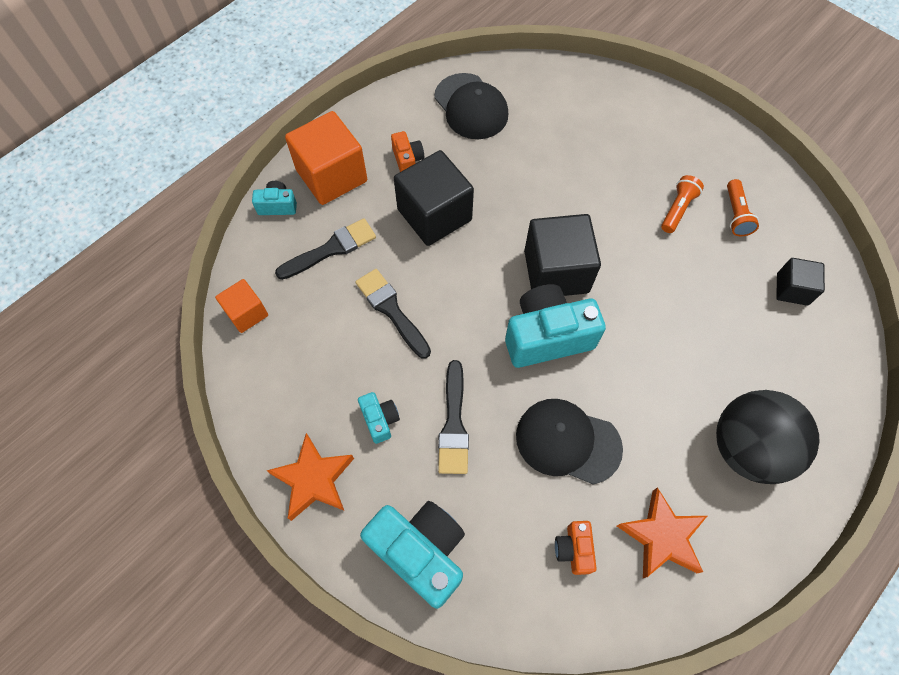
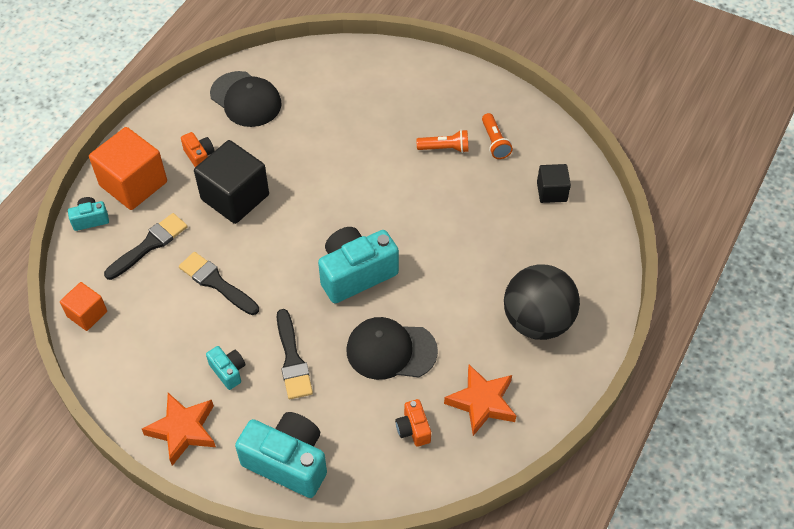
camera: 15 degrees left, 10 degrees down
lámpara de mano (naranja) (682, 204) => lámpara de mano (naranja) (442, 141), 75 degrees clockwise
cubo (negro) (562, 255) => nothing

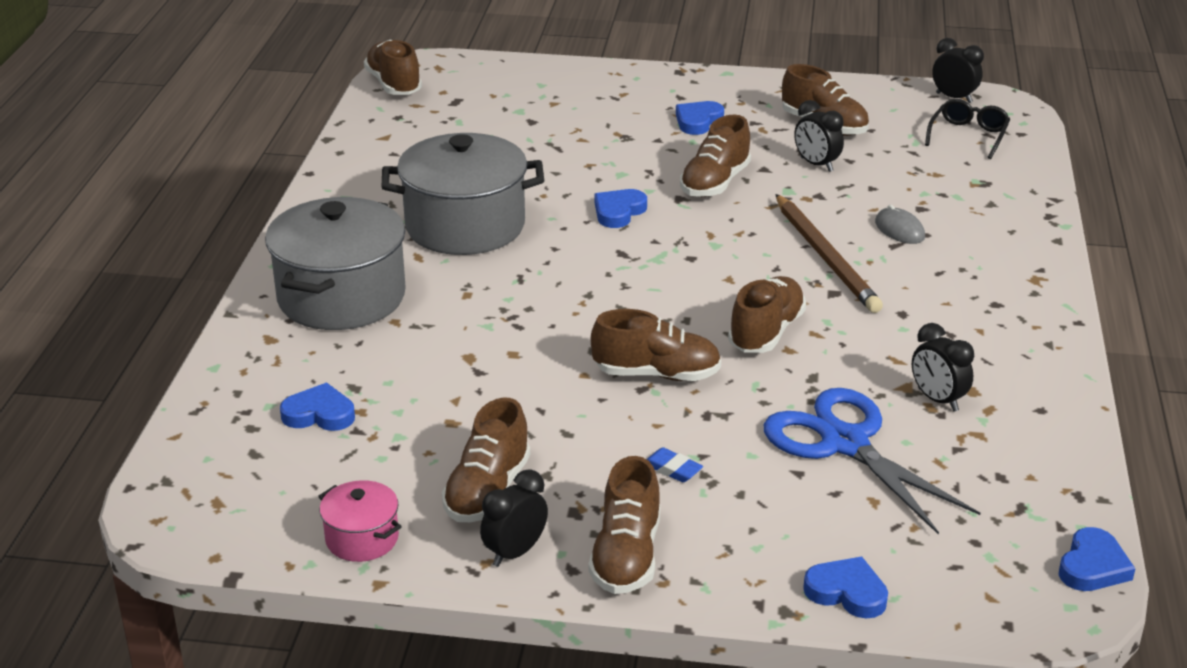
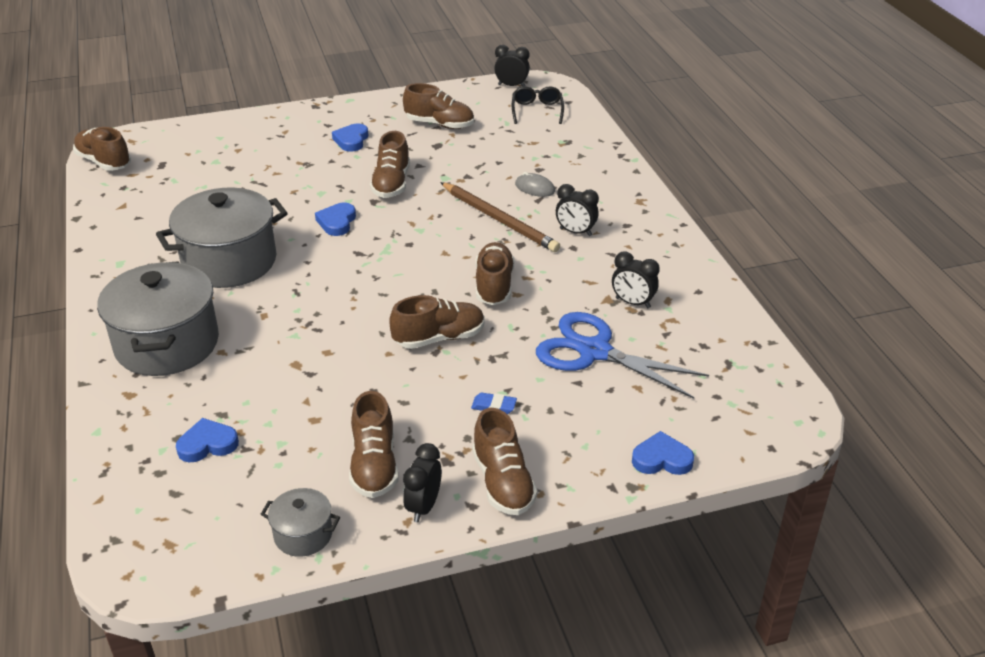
camera: 25 degrees left, 5 degrees up
olla (rosa) (360, 521) => olla (gris) (300, 522)
despertador (negro) (819, 136) => despertador (negro) (577, 210), shifted
corazón (azul) (1096, 559) => nothing

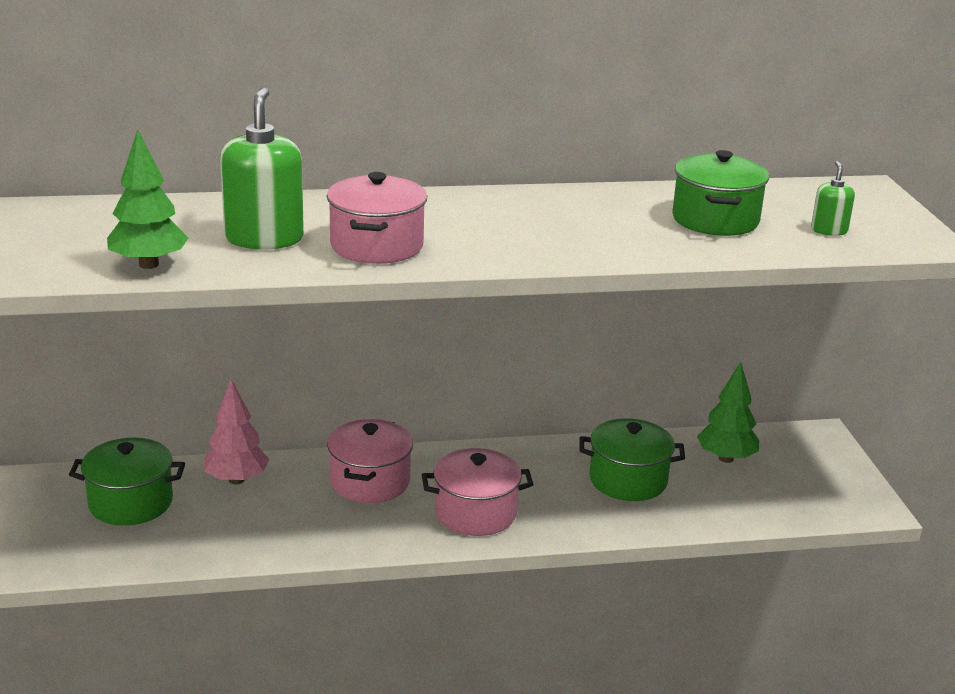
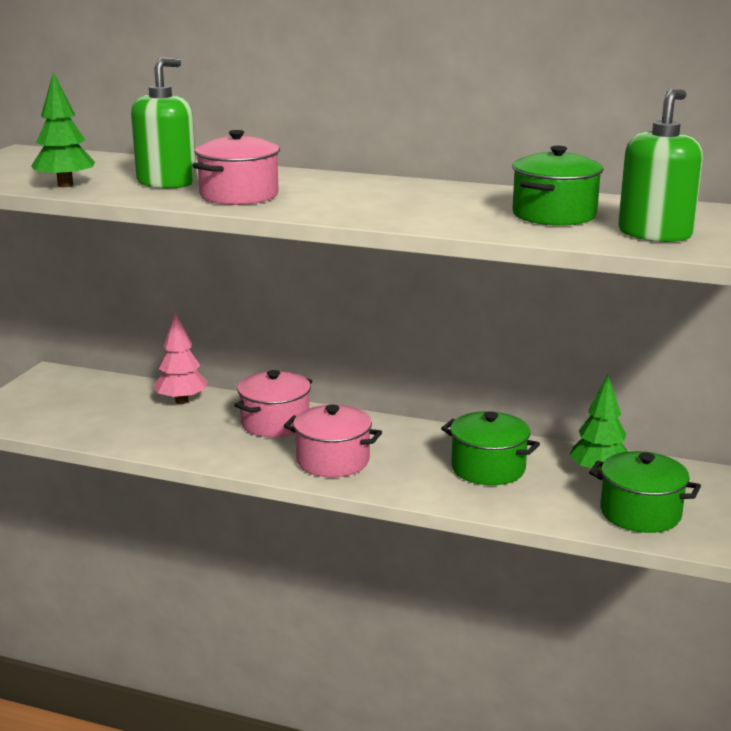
camera: 30 degrees right, 5 degrees down
olla (verde) (127, 482) => olla (verde) (645, 492), shifted
dispensador de jabón (verde) (833, 198) => dispensador de jabón (verde) (660, 165), x2.02

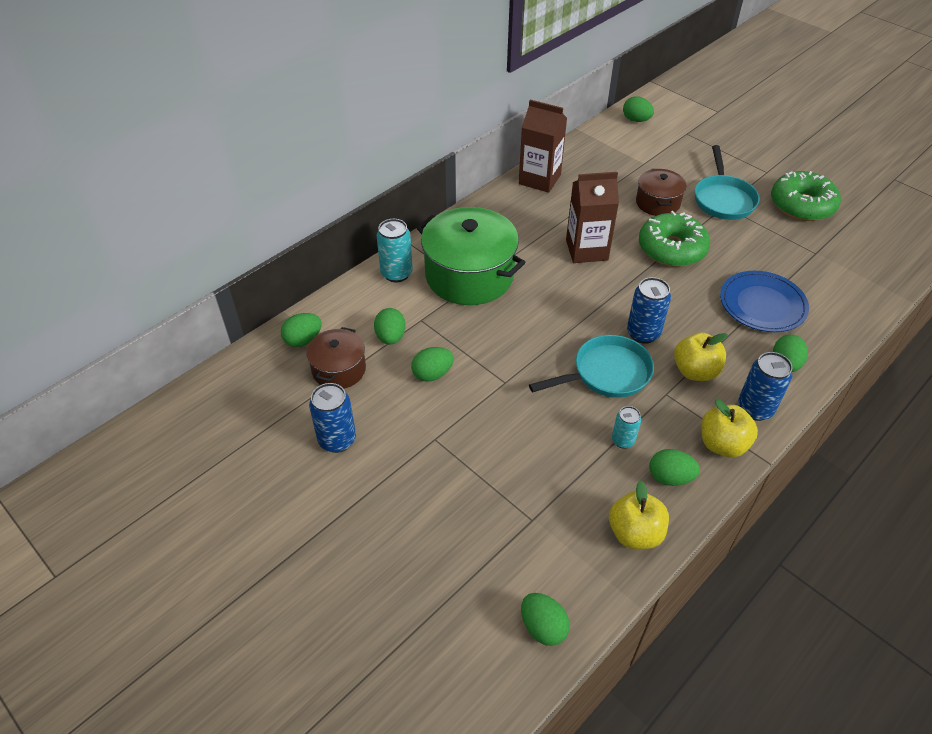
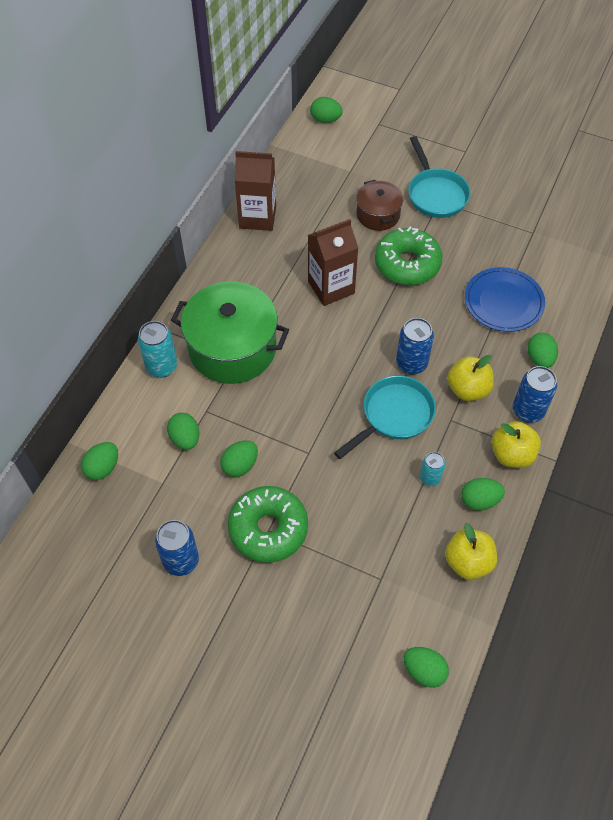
camera: 20 degrees left, 10 degrees up
rosquilla (verde) (806, 196) => rosquilla (verde) (268, 524), shifted
olla (marrón) (336, 358) => nothing

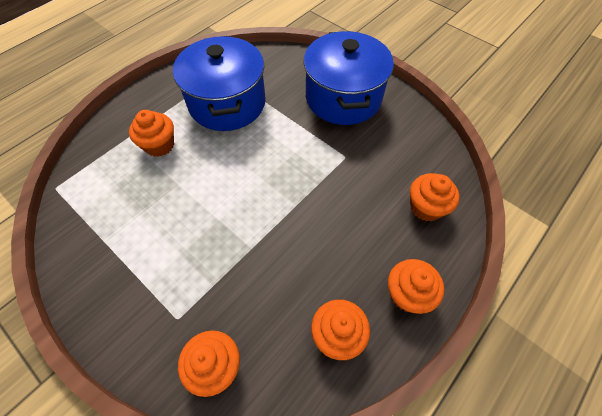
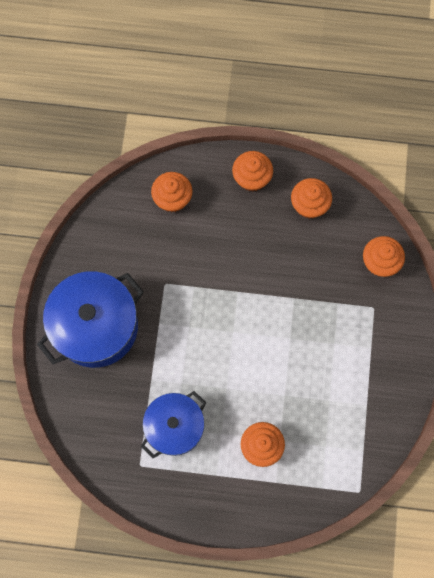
camera: 125 degrees left, 15 degrees up
olla (azul) (219, 83) => olla (azul) (173, 424), x0.65

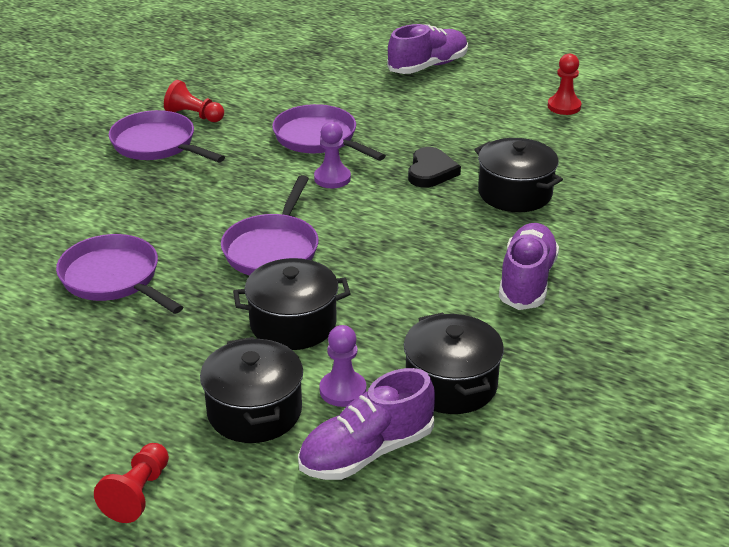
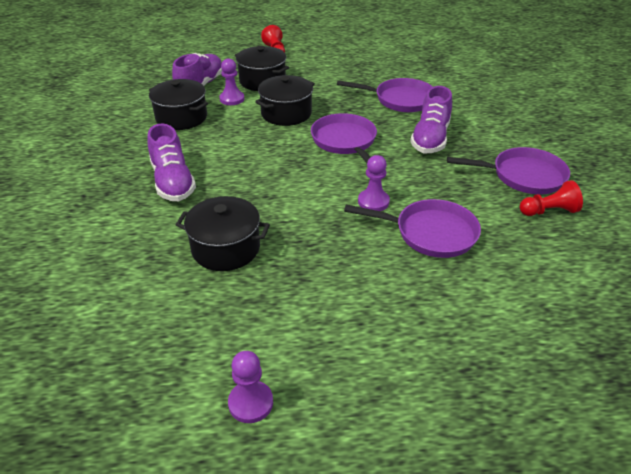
camera: 145 degrees right, 5 degrees up
peón (rojo) (564, 84) => peón (morado) (250, 387)
zapato (morado) (427, 49) => zapato (morado) (431, 119), shifted
corazón (negro) (434, 167) => nothing

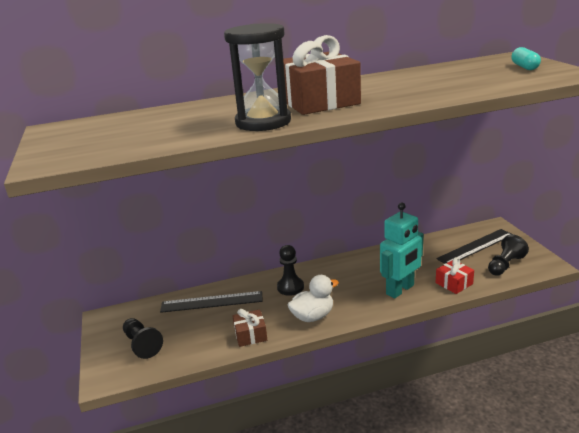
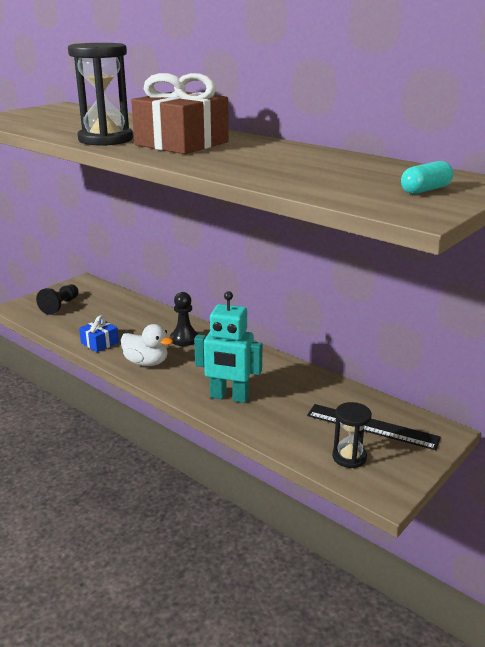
camera: 55 degrees right, 0 degrees up
regalo (marrón) (249, 328) => regalo (azul) (99, 333)
peón (negro) (508, 255) => reloj de arena (negro) (352, 435)
regla (negro) (211, 302) => nothing
regalo (rojo) (455, 275) => nothing

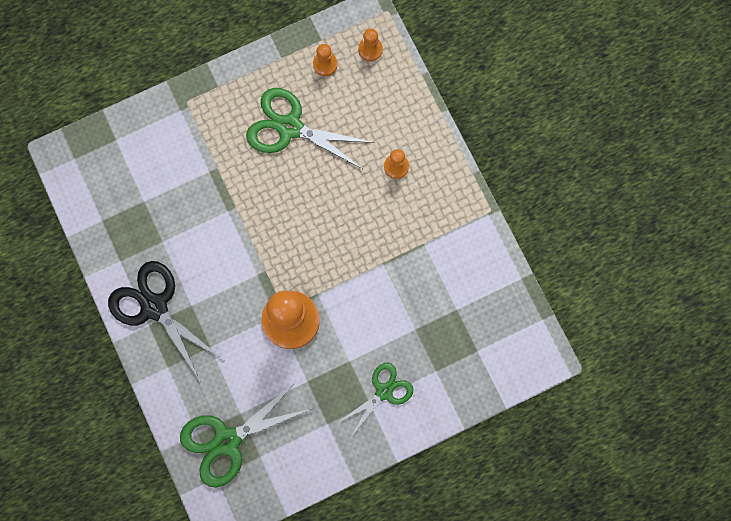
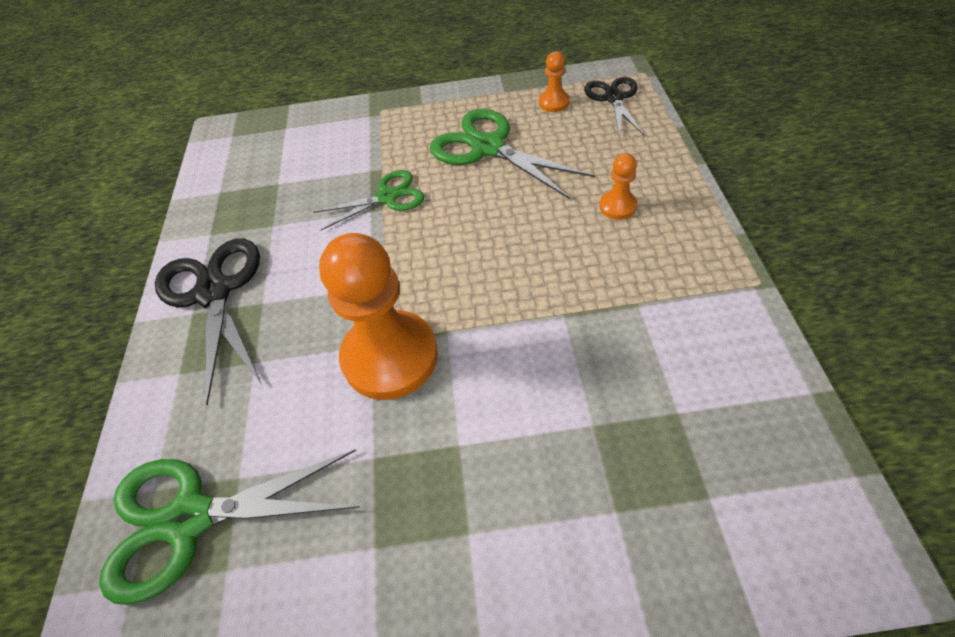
camera: 25 degrees right, 25 degrees down
tijeras (verde) (375, 400) => tijeras (verde) (369, 200), shifted
peón (naranja) (370, 45) => tijeras (negro) (614, 107)

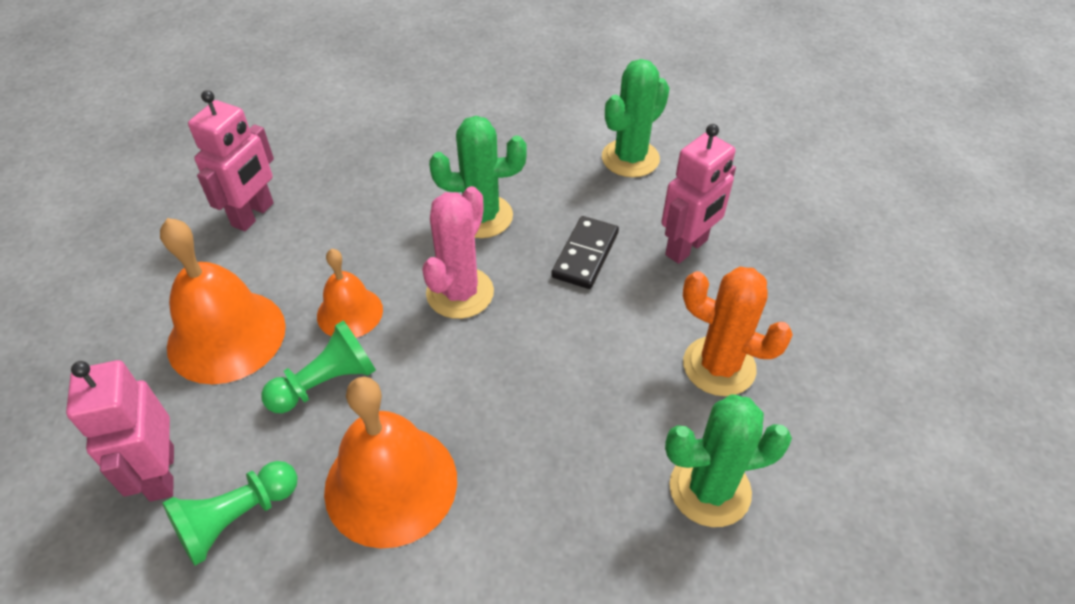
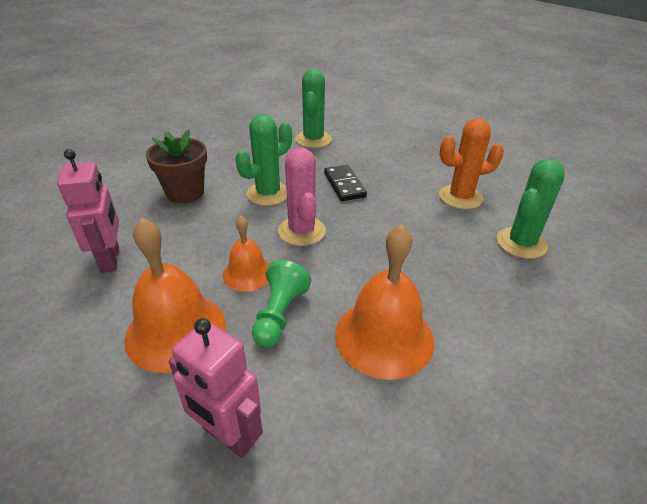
camera: 40 degrees left, 10 degrees down
nothing => maceta (marrón) (176, 167)
peón (verde) (230, 513) => nothing
robot (rosa) (698, 194) => nothing

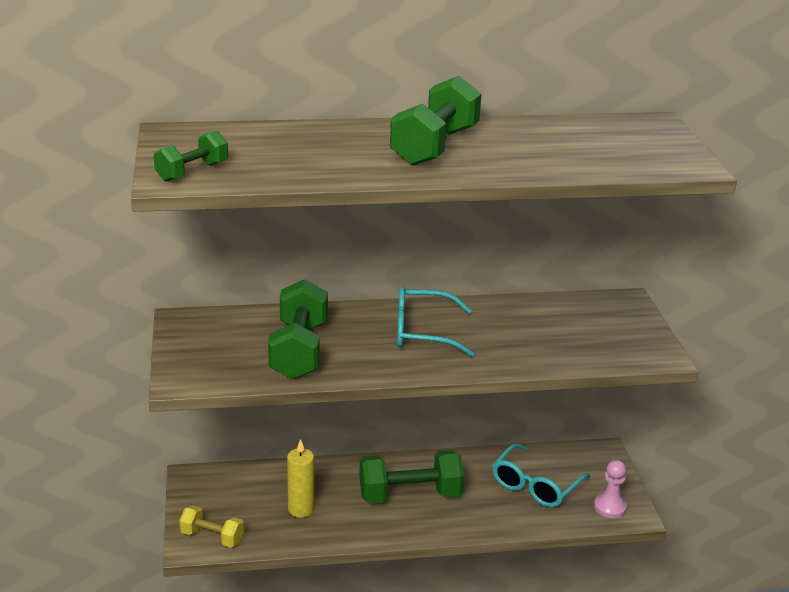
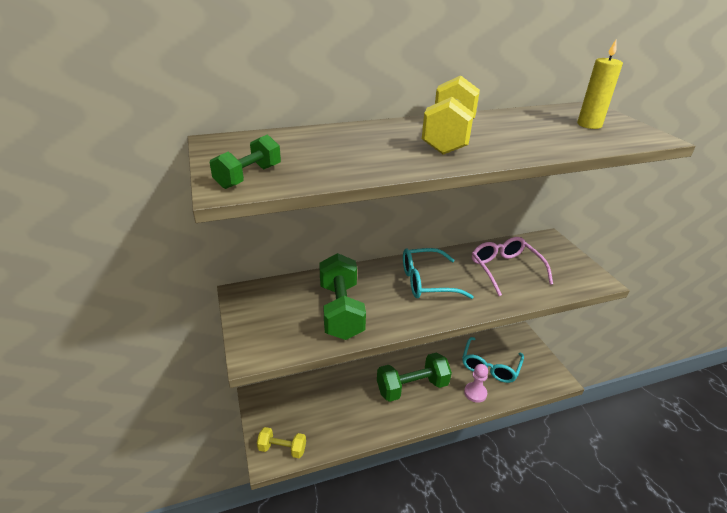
camera: 10 degrees left, 5 degrees up
mancuerna (verde) (435, 121) => mancuerna (amarillo) (451, 115)
peón (rosa) (610, 489) => peón (rosa) (476, 383), shifted
nothing => gafas (rosa) (512, 266)
vela (amarillo) (300, 478) => vela (amarillo) (600, 84), shifted

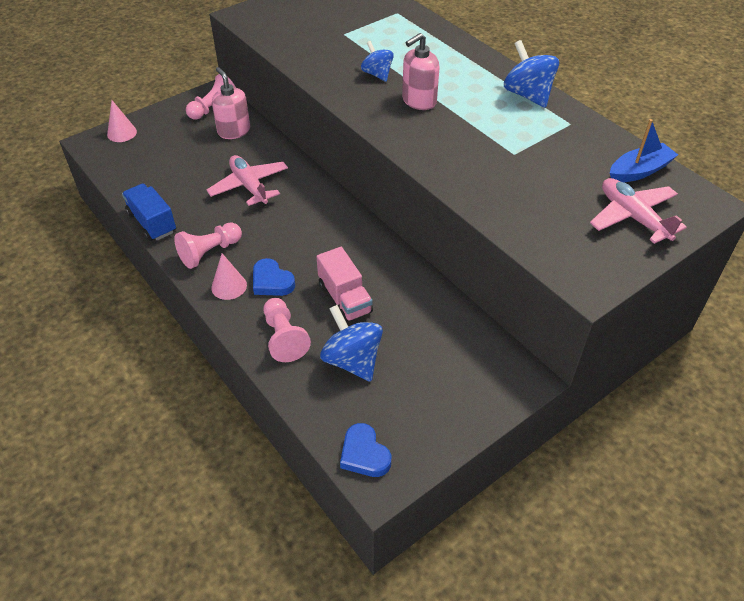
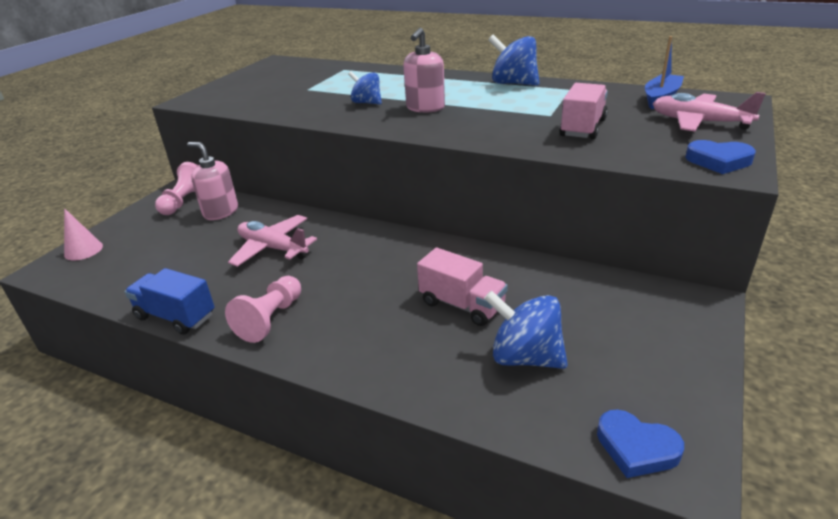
camera: 25 degrees left, 15 degrees down
nothing => camión (rosa) (583, 111)
corazón (azul) (274, 277) => corazón (azul) (720, 157), shifted
cono (rosa) (229, 276) => nothing
peón (rosa) (287, 330) => nothing

